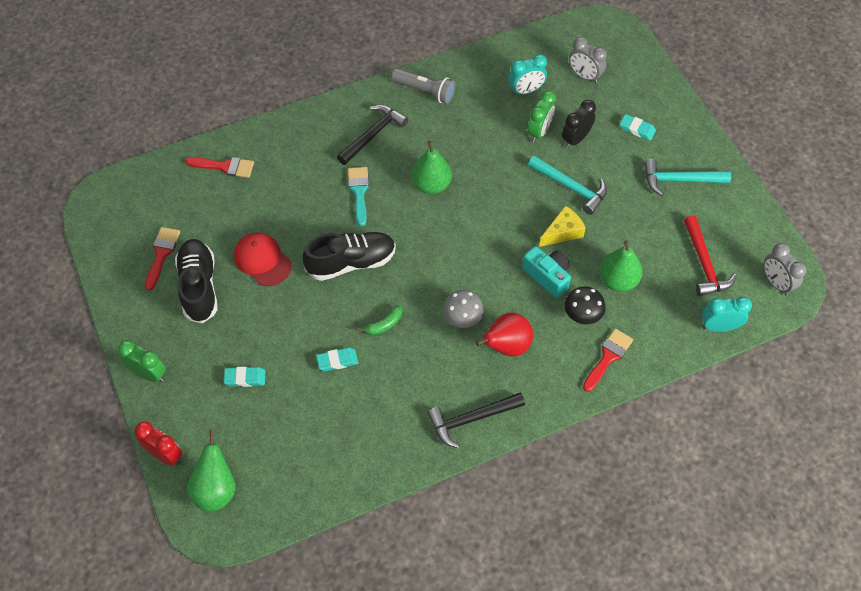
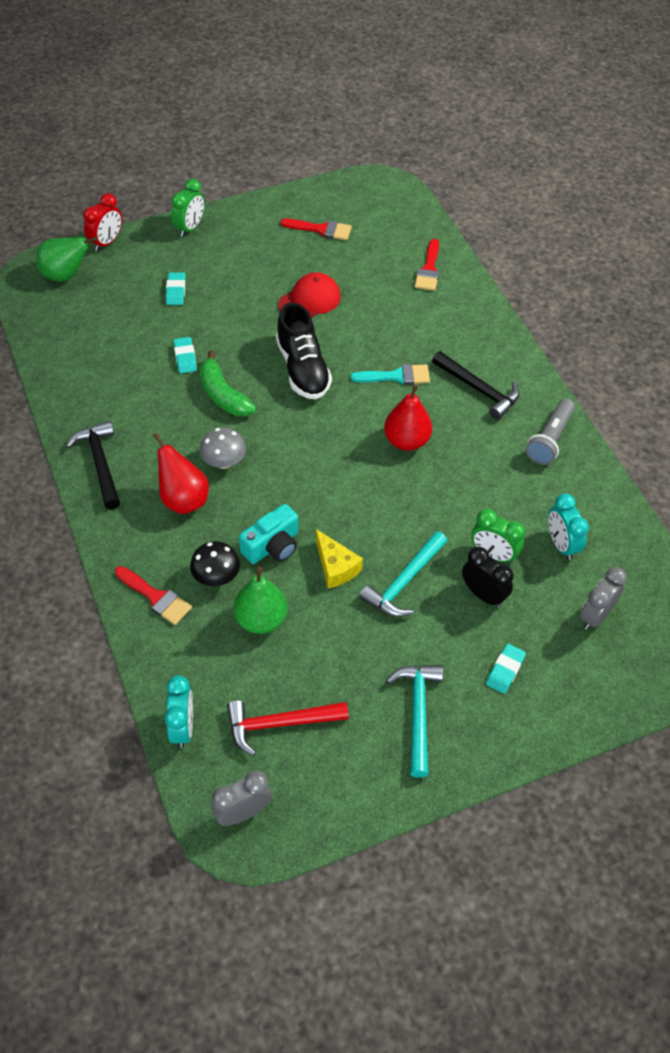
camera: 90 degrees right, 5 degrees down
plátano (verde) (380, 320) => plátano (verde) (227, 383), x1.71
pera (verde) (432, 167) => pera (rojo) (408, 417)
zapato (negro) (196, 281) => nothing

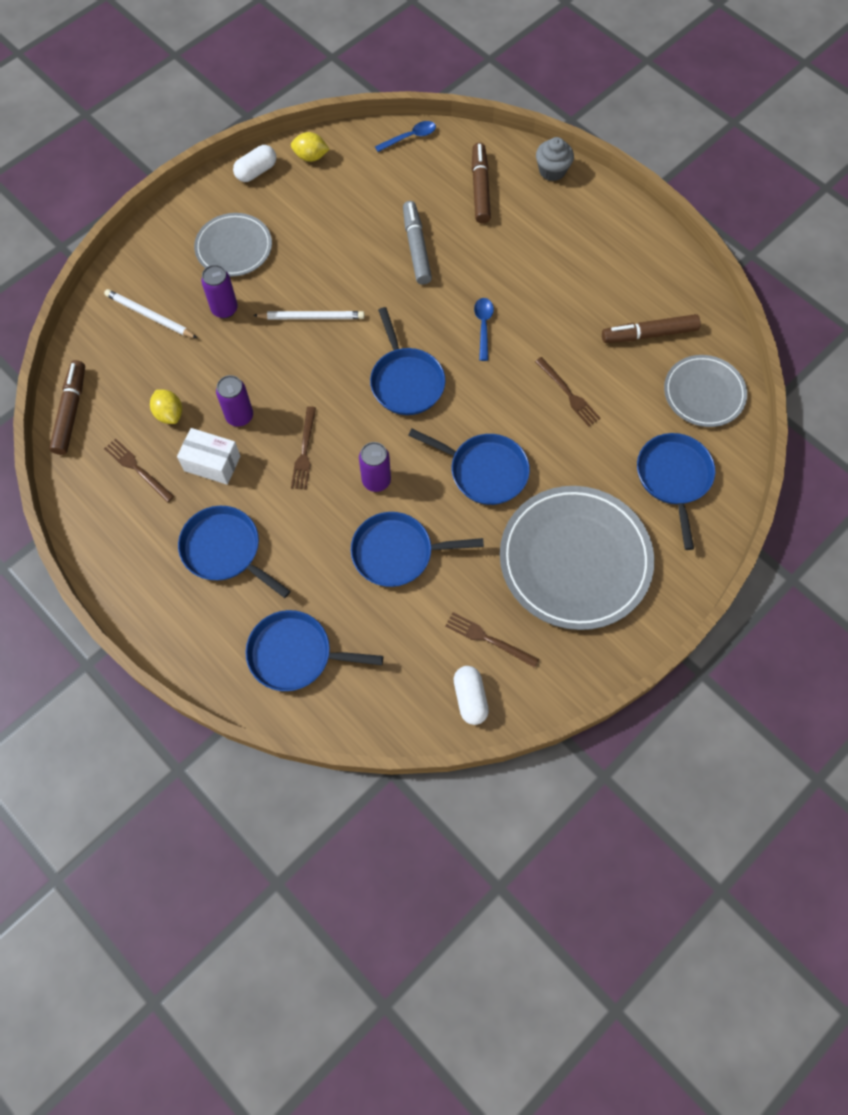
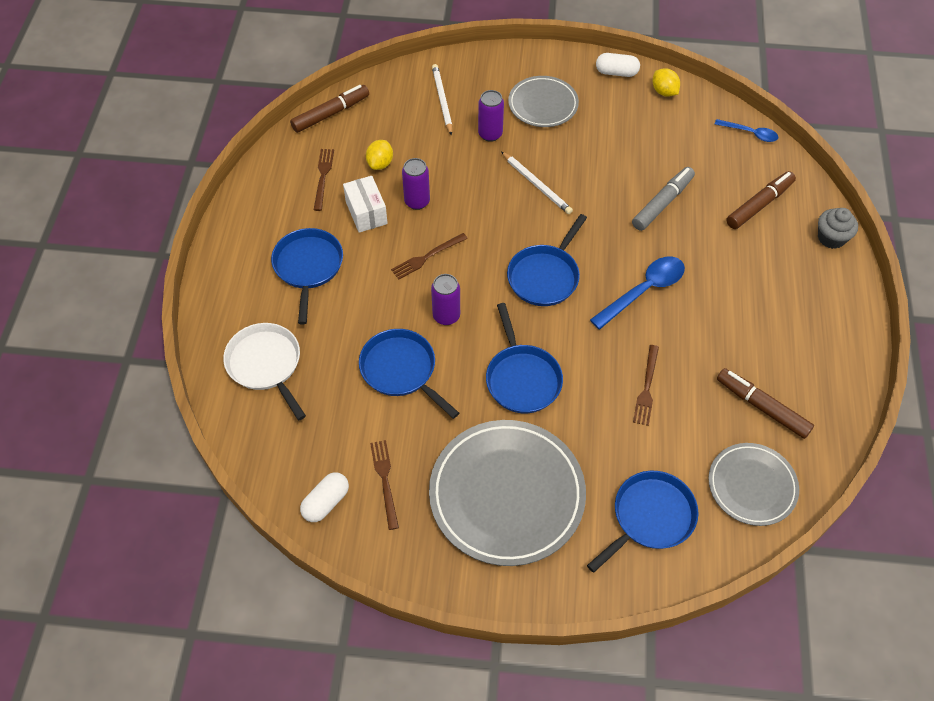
camera: 50 degrees right, 10 degrees down
sartén (azul) (314, 650) => sartén (blanco) (264, 371)
cuchara (azul) (484, 329) => cuchara (azul) (637, 293), x1.66

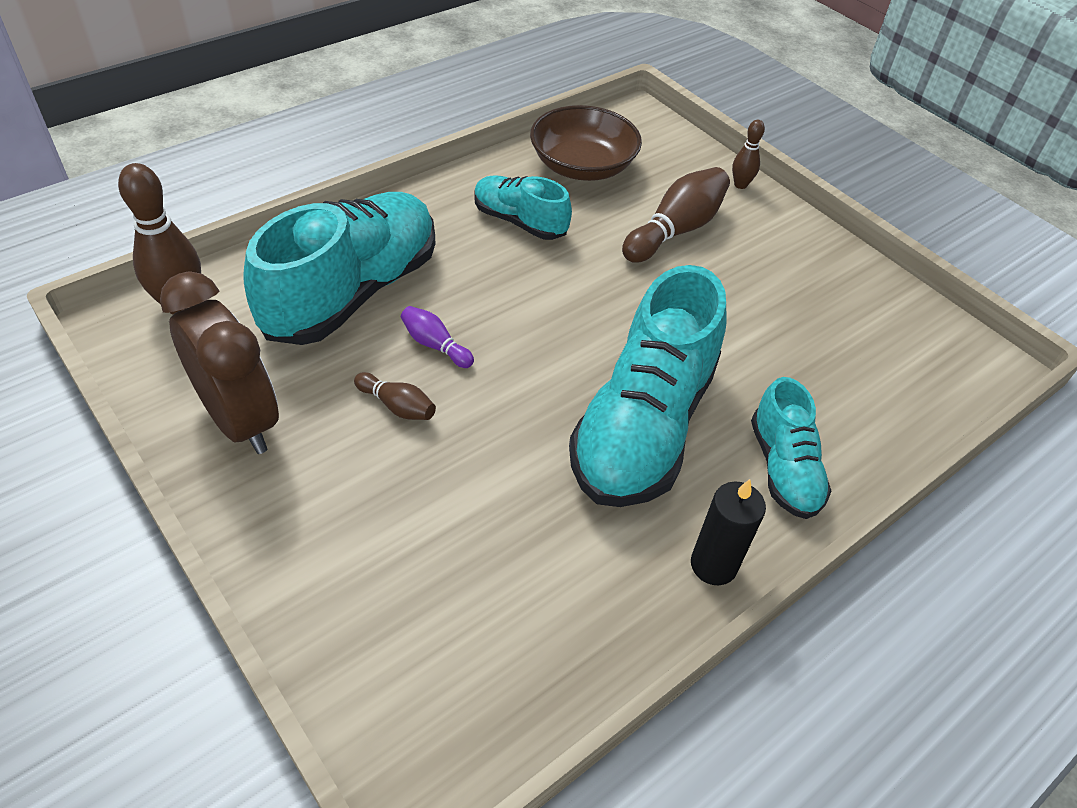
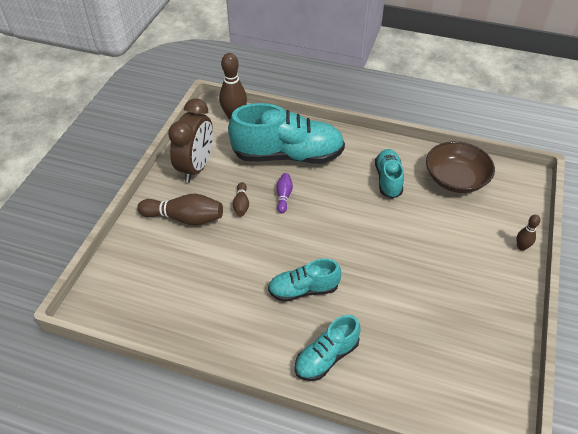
camera: 60 degrees right, 0 degrees up
bolo (marrón) (676, 215) => bolo (marrón) (180, 209), shifted
zapato (turquesa) (648, 386) => zapato (turquesa) (304, 280), x0.54
vela (negro) (728, 532) => nothing

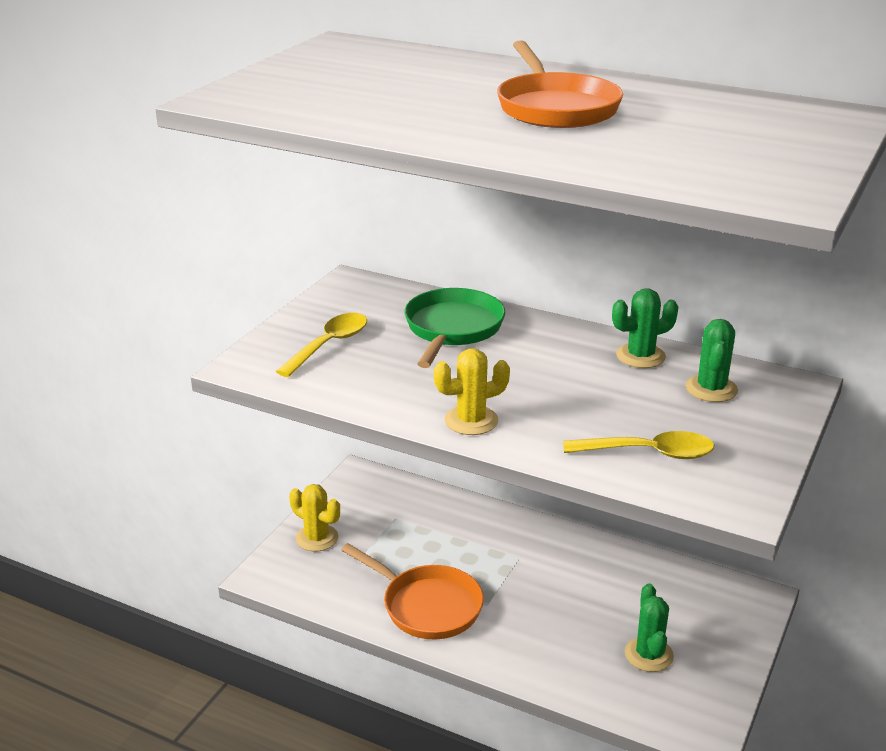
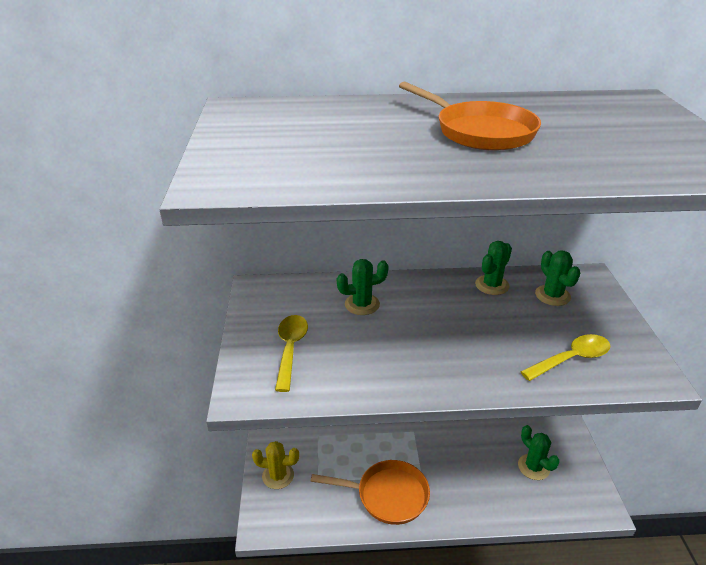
camera: 30 degrees left, 5 degrees up
sartén (verde) (454, 328) => cactus (verde) (363, 287)
cactus (amarillo) (472, 391) => nothing

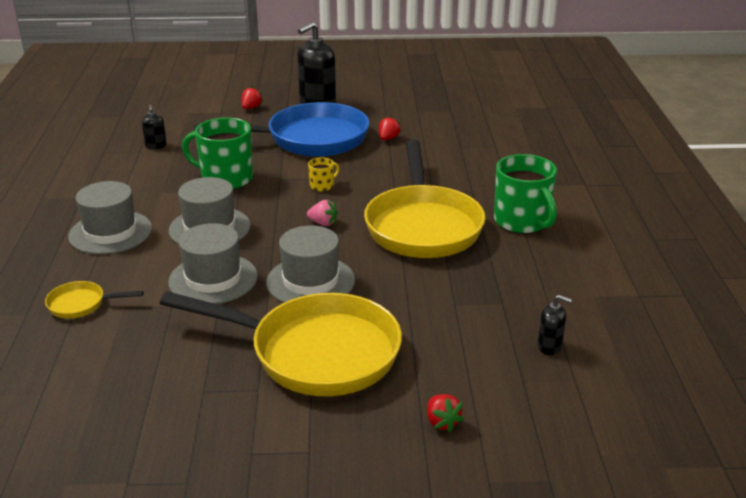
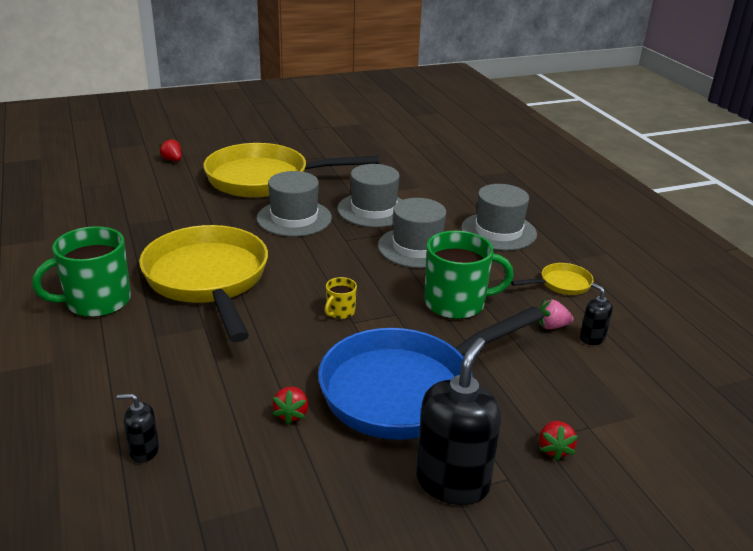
camera: 160 degrees right, 0 degrees up
taza (verde) (525, 194) => taza (verde) (81, 271), 75 degrees counterclockwise
dispensador de jabón (negro) (555, 325) => dispensador de jabón (negro) (138, 428), shifted
sartén (amarillo) (94, 300) => sartén (amarillo) (552, 279), shifted
fresa (rosa) (322, 213) => fresa (rosa) (555, 314), shifted

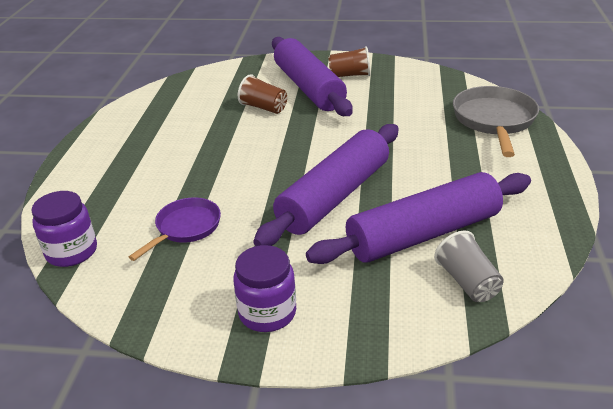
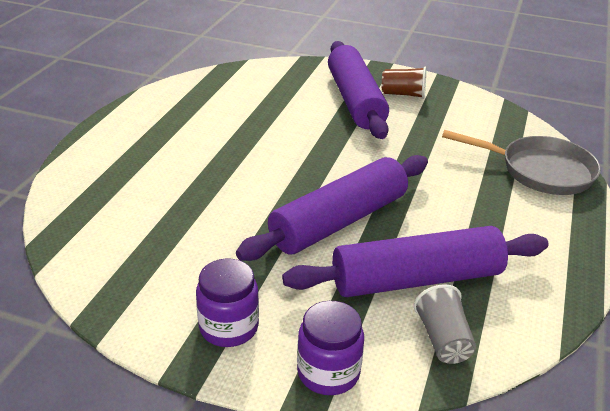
camera: 10 degrees right, 0 degrees up
tarro (morado) (64, 229) => tarro (morado) (330, 348), shifted
sartén (gris) (496, 121) => sartén (gris) (521, 162), 90 degrees clockwise
sartén (morado) (175, 229) => nothing
vaso (marrón) (262, 94) => nothing

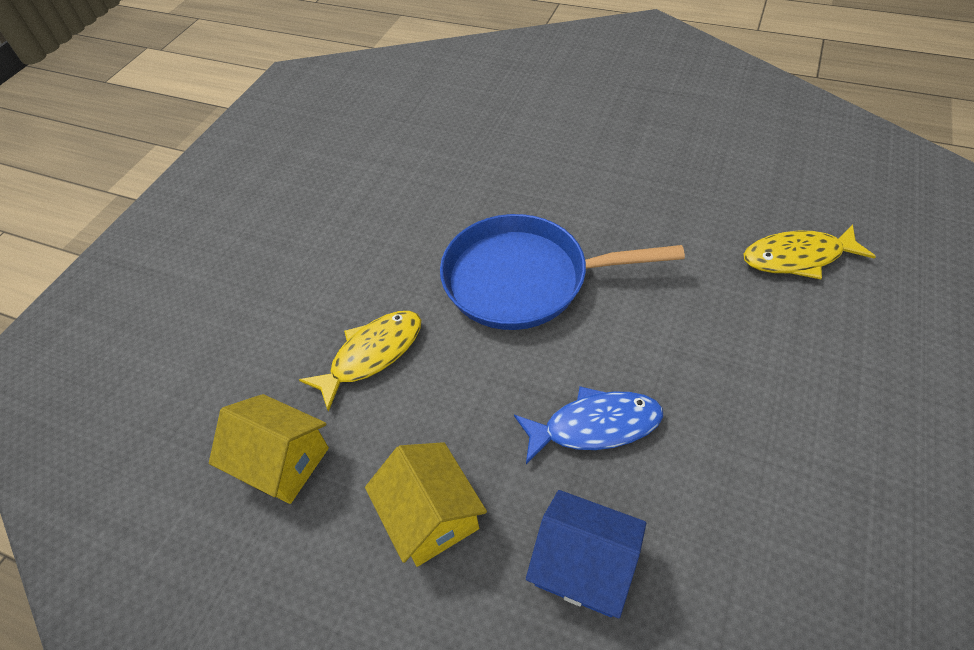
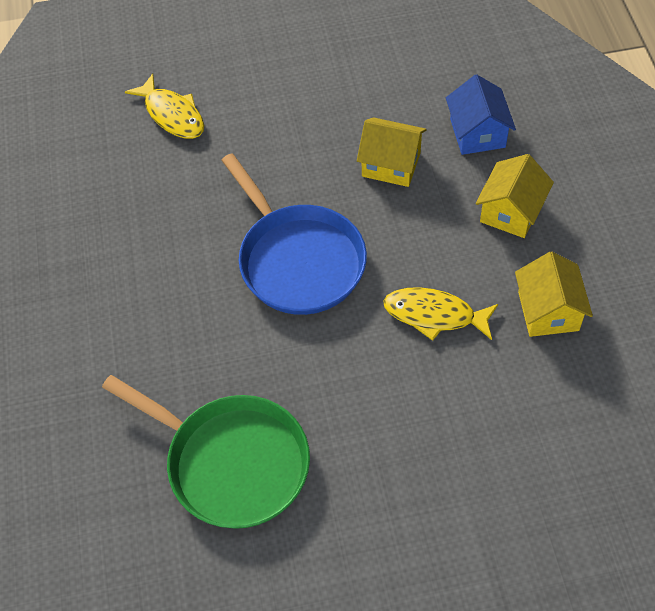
camera: 125 degrees left, 5 degrees up
nothing => sartén (verde) (206, 452)
pez (azul) (588, 425) => casa (amarillo) (392, 152)

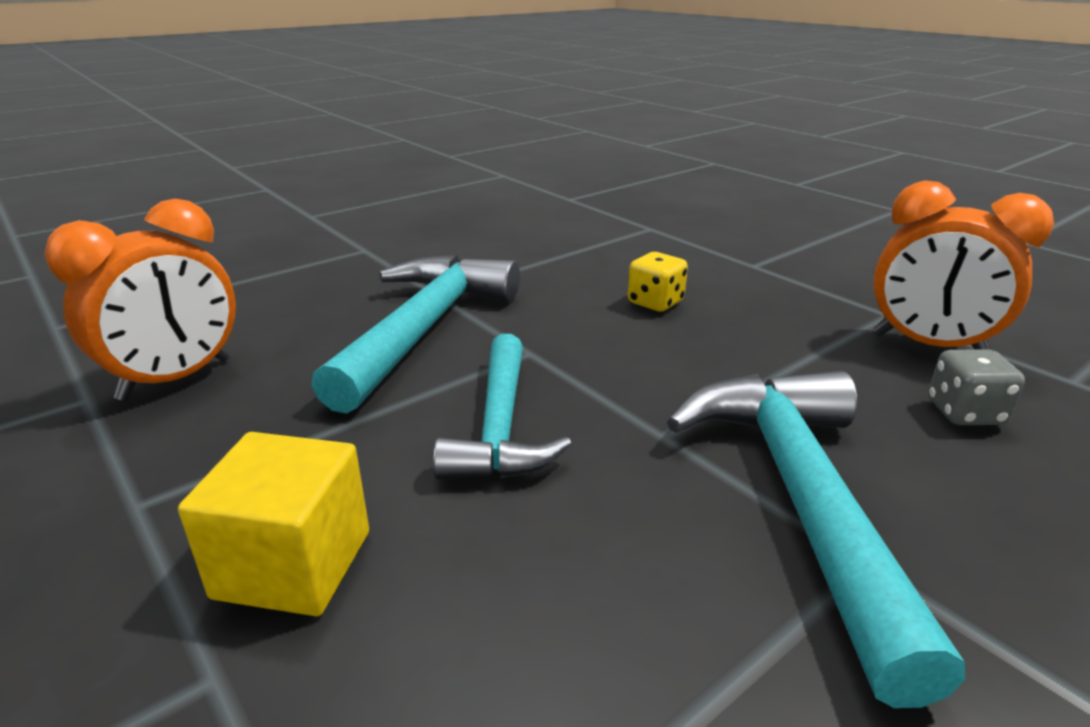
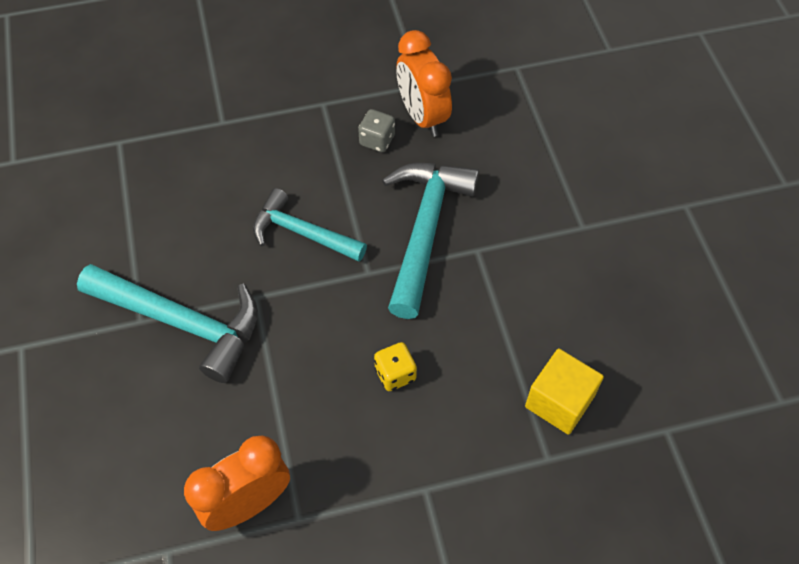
camera: 115 degrees right, 30 degrees up
dado (gris) (976, 387) => dado (gris) (376, 130), shifted
martillo (turquesa) (415, 334) => martillo (turquesa) (430, 241), 120 degrees counterclockwise
cubo (amarillo) (273, 524) => cubo (amarillo) (564, 392), shifted

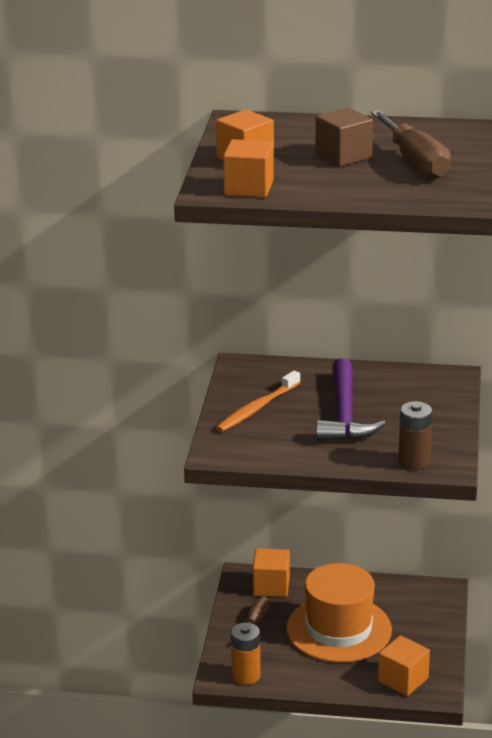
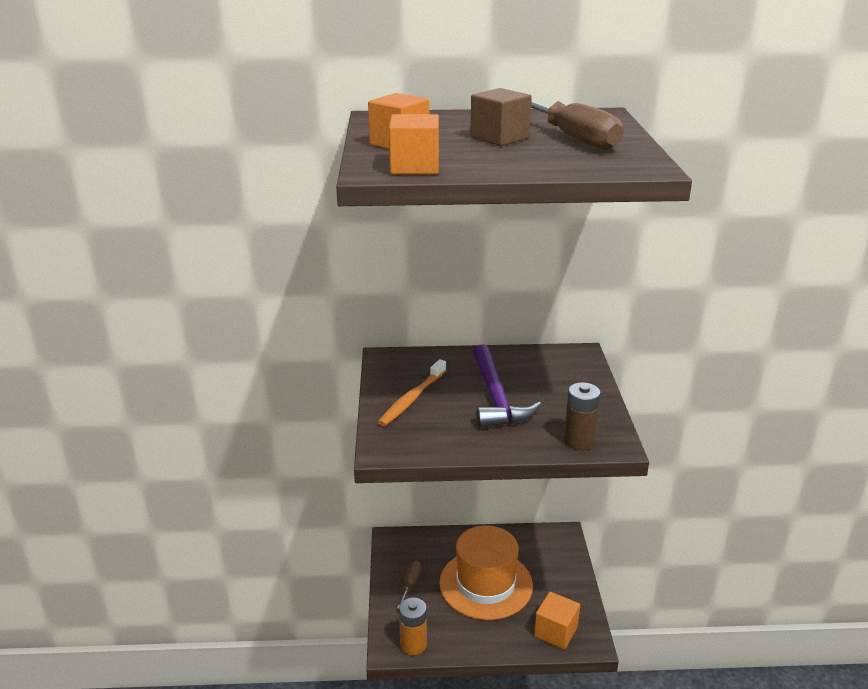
camera: 10 degrees left, 0 degrees up
cubo (naranja) (271, 572) => nothing

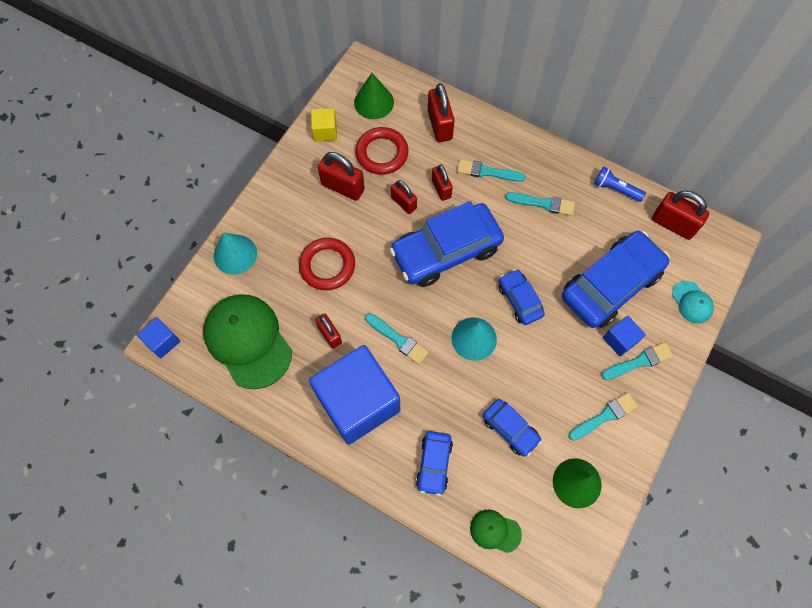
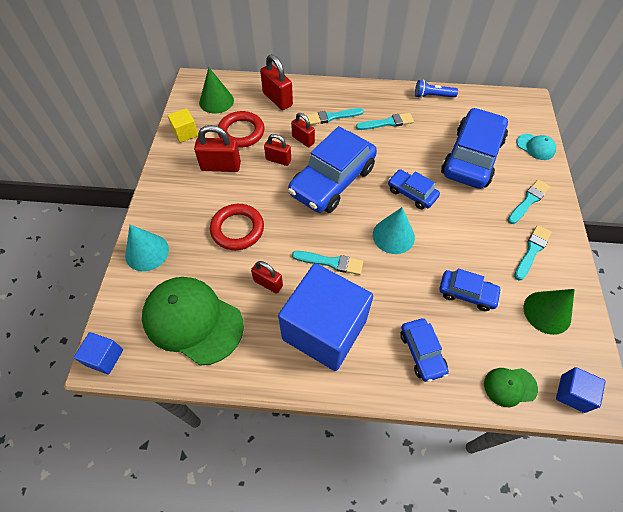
camera: 25 degrees left, 10 degrees down
cubo (azul) (624, 336) => cubo (azul) (581, 390), shifted
candado (rojo) (680, 215) => nothing

